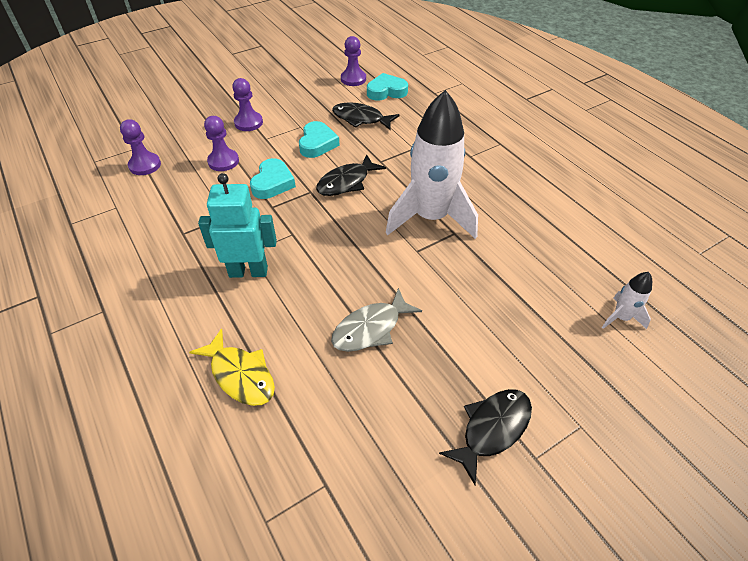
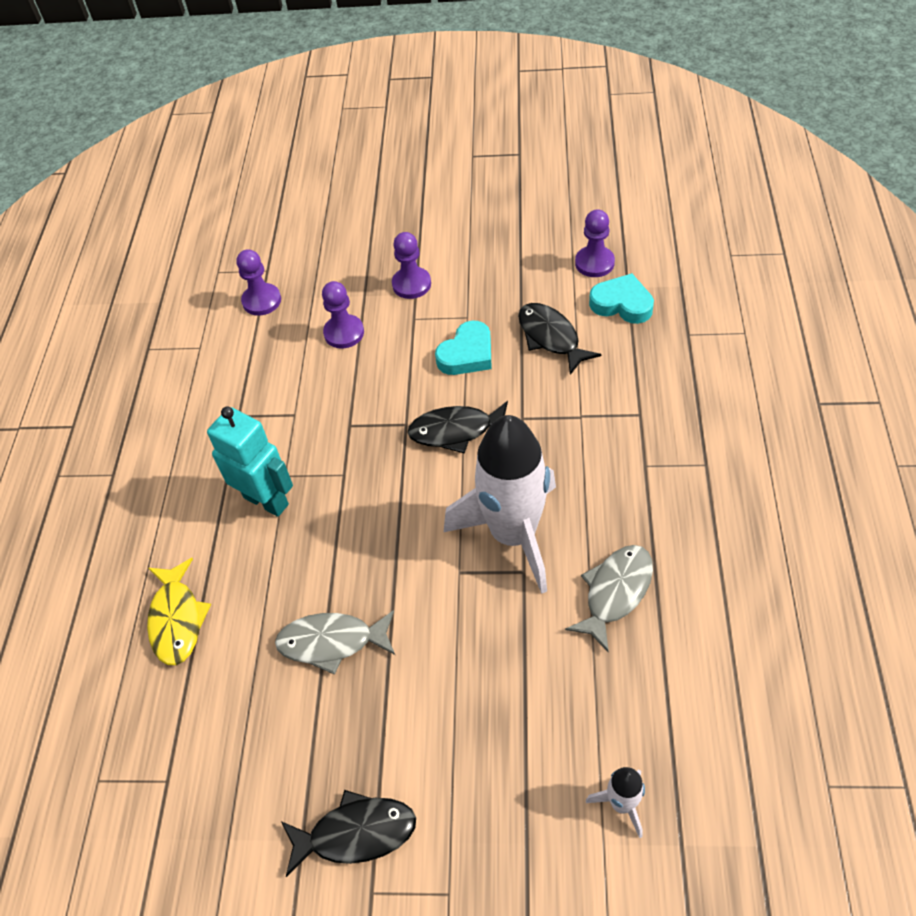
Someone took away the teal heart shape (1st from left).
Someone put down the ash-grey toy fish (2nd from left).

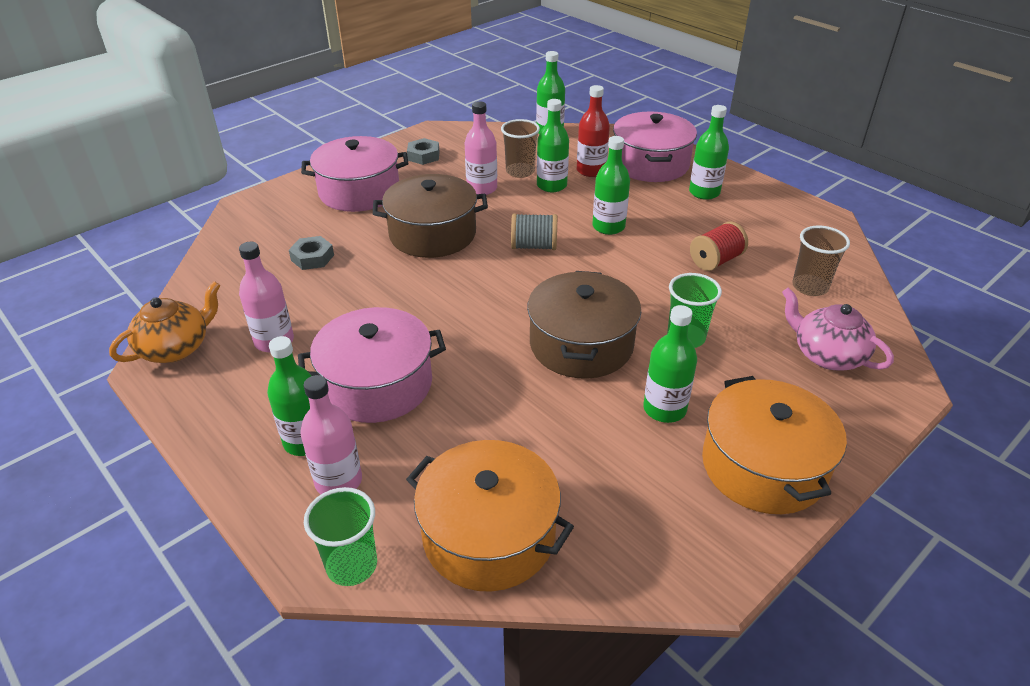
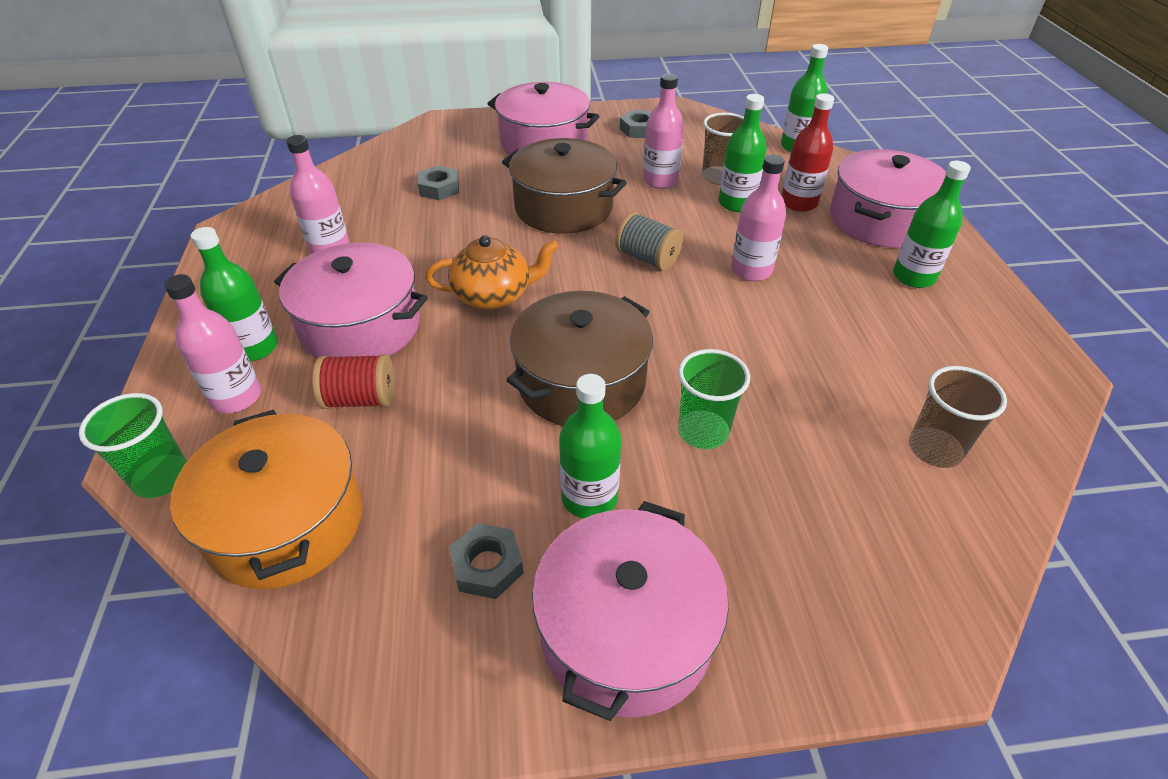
Someone carried the orange-coloured tea pot.
Someone repainted the leaf-green drink bottle (4th from left), which became the rosy drink bottle (4th from left).
Someone carried the red reel of thread.
Someone repainted the orange-coloured stockpot (2nd from left), which became the rosy stockpot (3rd from left).
Someone took away the rosy tea pot.
Someone put down the ash-grey hex nut (2nd from left).

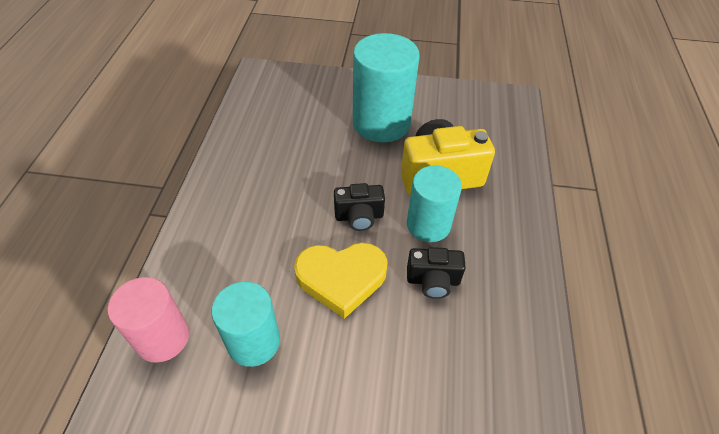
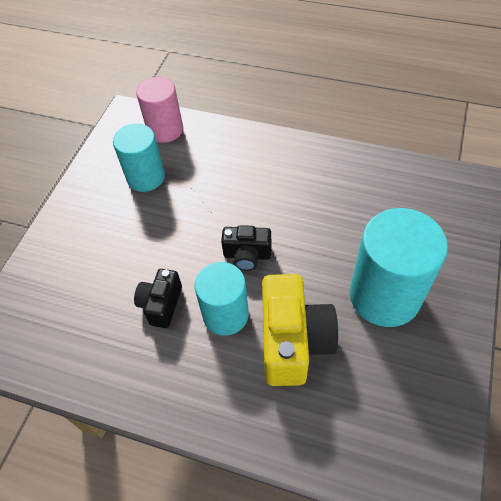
Someone took away the golden heart shape.
Someone rotated the ebony photo camera (1st from left in the first image) by 90 degrees counterclockwise.

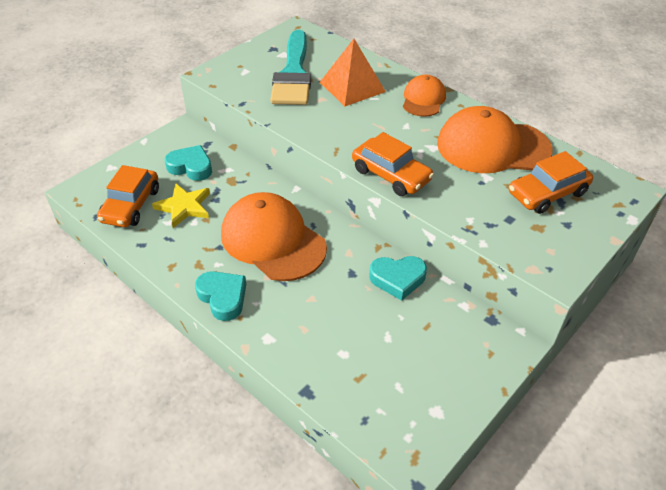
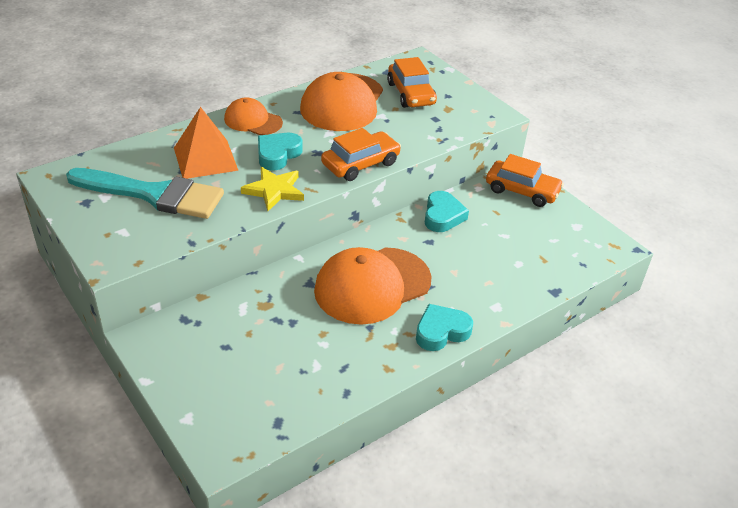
Someone carried the orange-coloured toy car (1st from left in the first image).
Someone carried the golden star shape.
Someone carried the teal heart shape (1st from left).

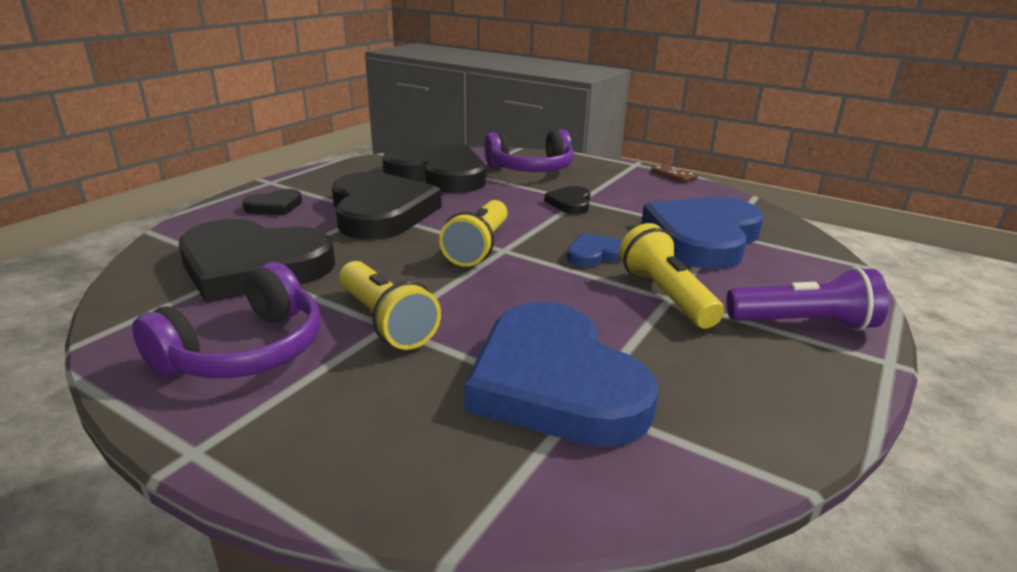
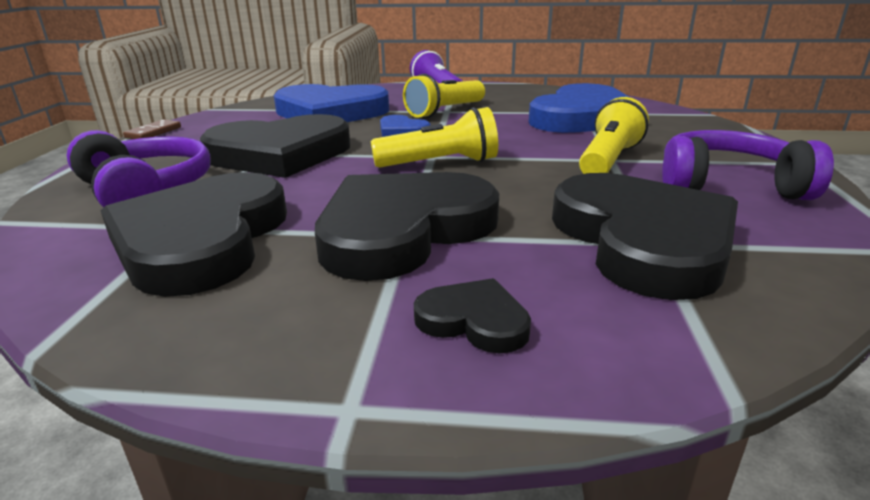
Someone scaled the ebony heart shape (5th from left in the first image) by 2.24.

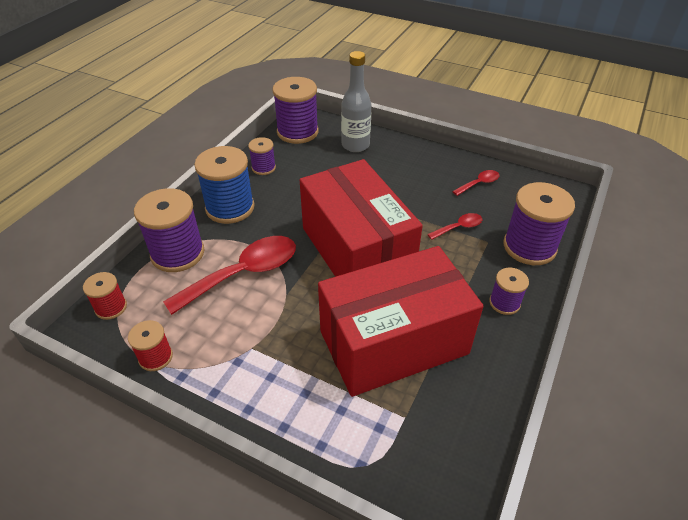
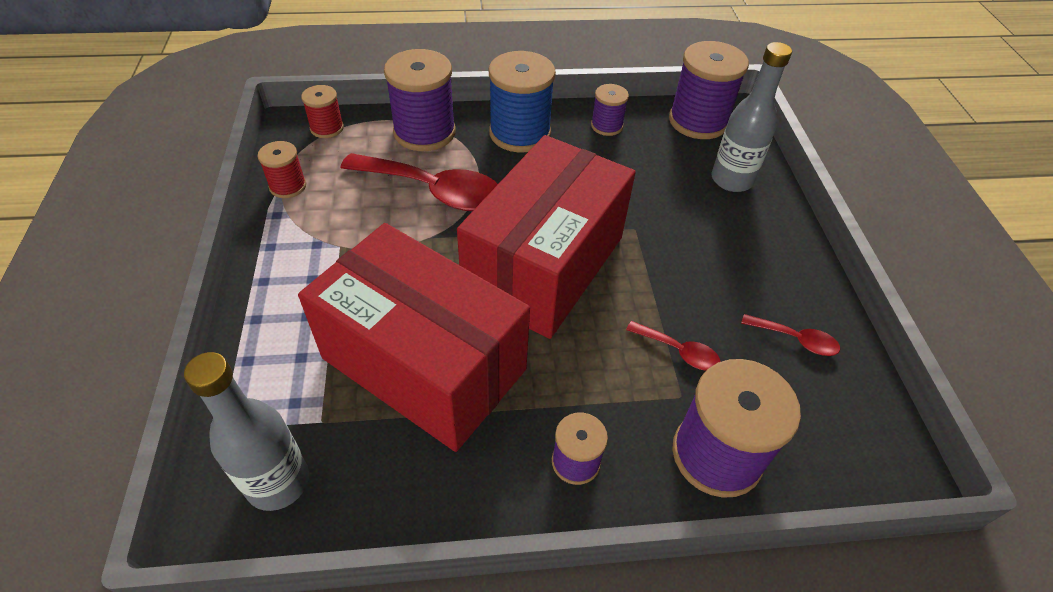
Someone put down the ash-grey drink bottle (1st from left).

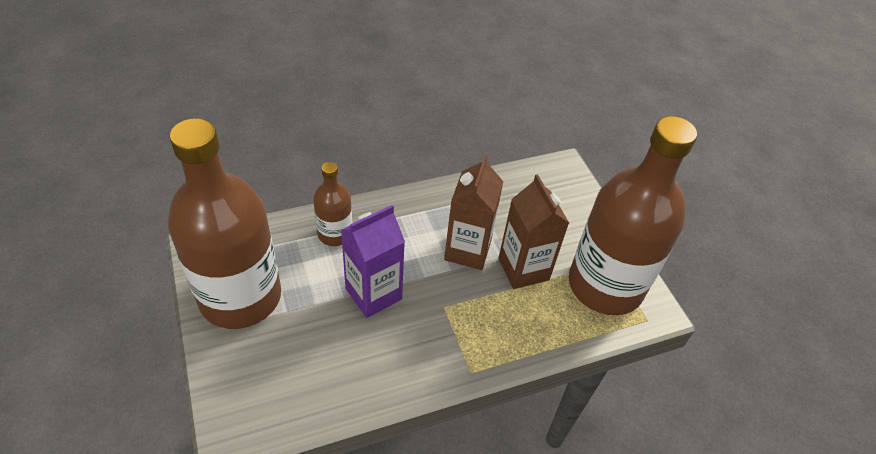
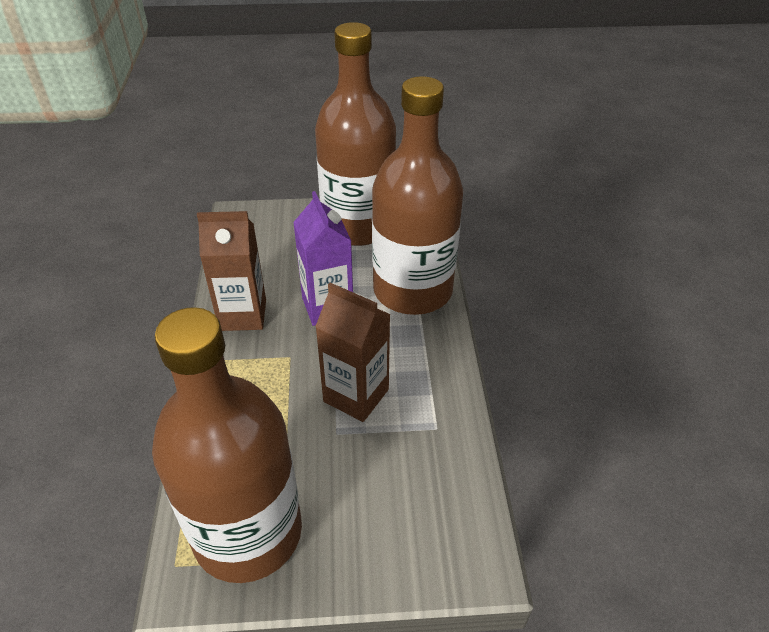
Someone scaled the brown drink bottle (2nd from left in the first image) by 2.14.
Someone carried the brown carton (2nd from left in the first image).

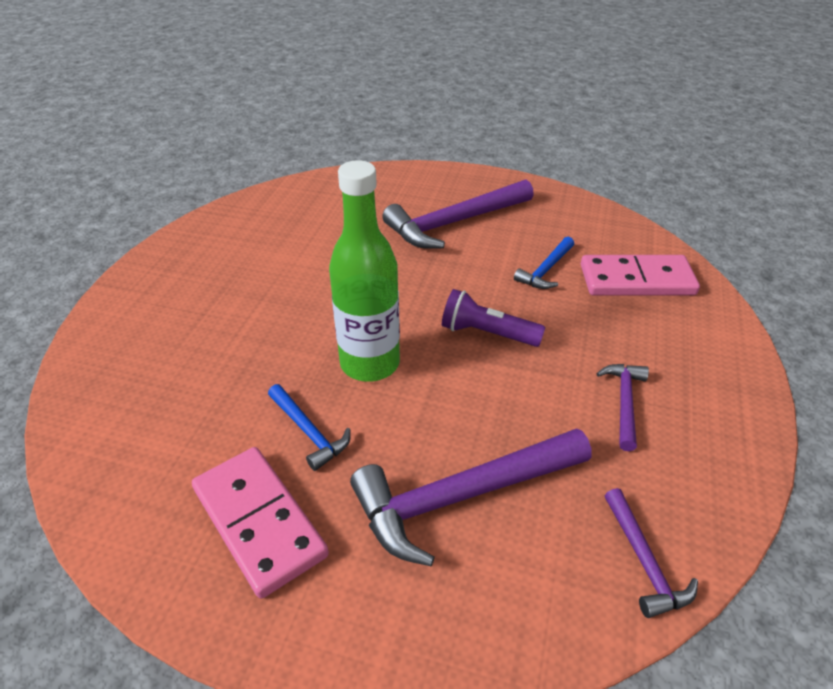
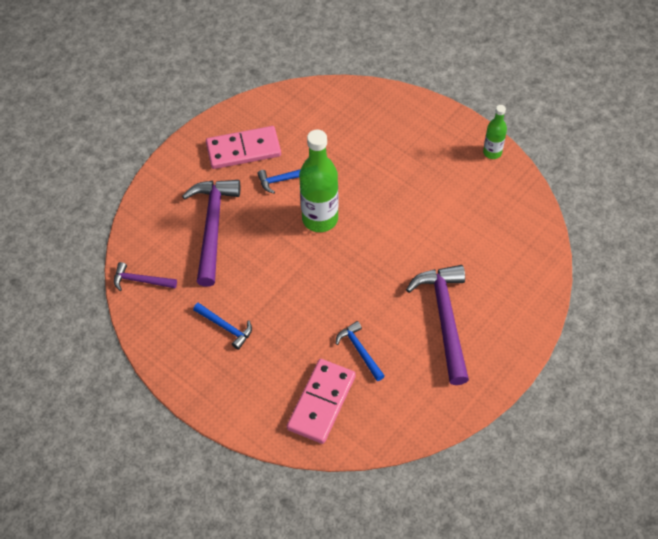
Someone took away the purple torch.
Someone repainted the purple claw hammer (3rd from left), which became the blue claw hammer (1st from left).
Someone put down the leaf-green drink bottle (2nd from left).

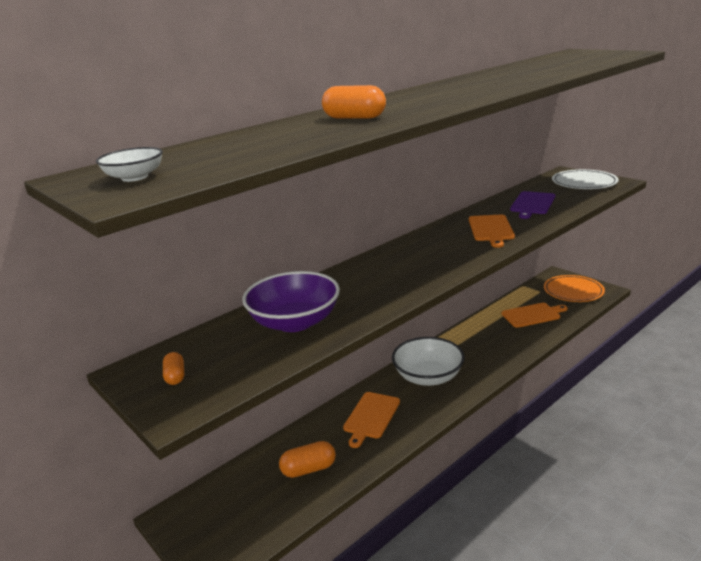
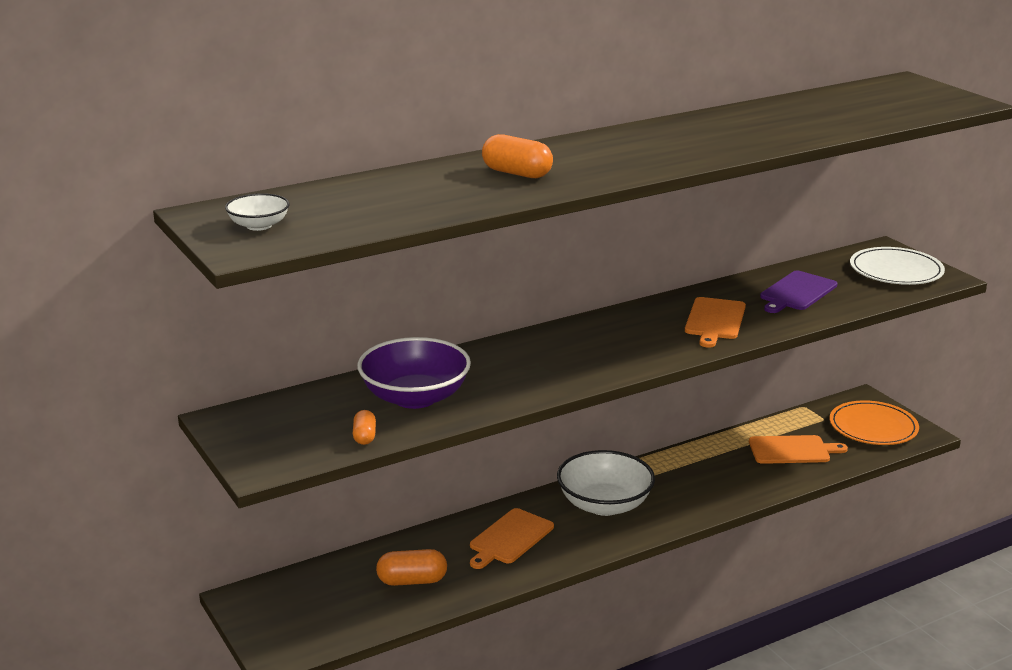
Someone carried the orange-coloured capsule (1st from left).

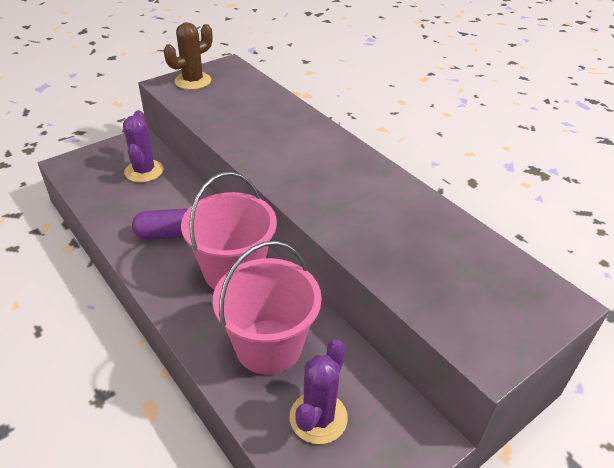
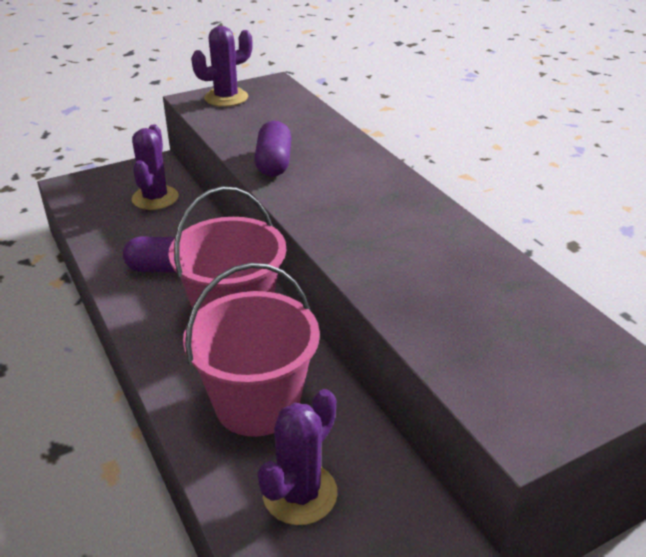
Someone repainted the brown saguaro cactus, which became the purple saguaro cactus (2nd from left).
Someone put down the purple capsule (2nd from left).

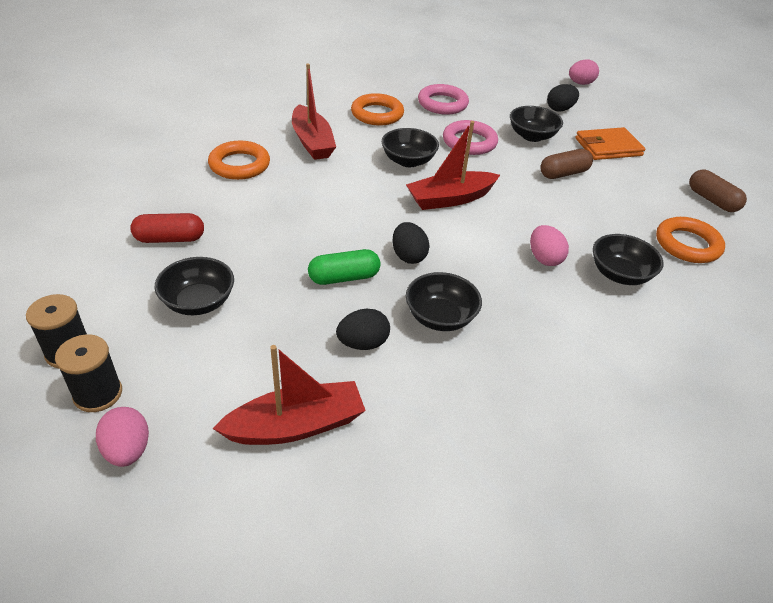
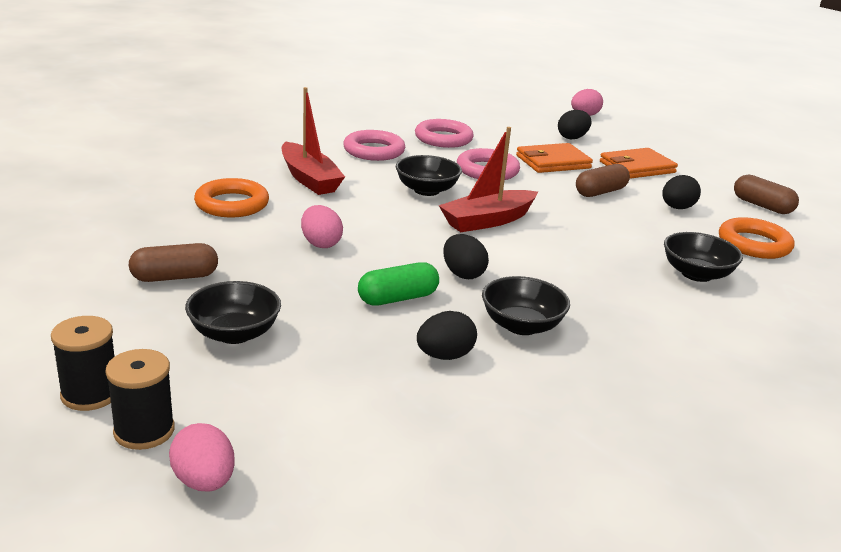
Someone repainted the red capsule, which became the brown capsule (1st from left).
Someone took away the red sailboat (1st from left).
Someone repainted the orange-coloured torus (2nd from left), which became the rosy torus (1st from left).
Someone swapped the ebony deep dish (4th from left) for the orange-coloured card wallet (1st from left).
Someone carried the rosy toy egg (2nd from left).
Someone put down the ebony toy egg (4th from left).

